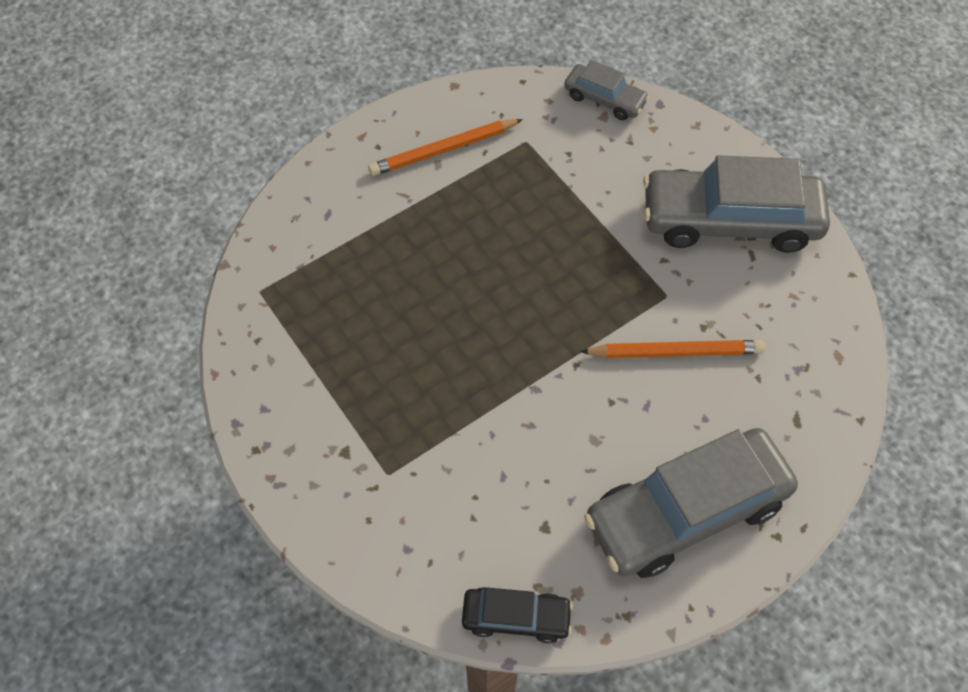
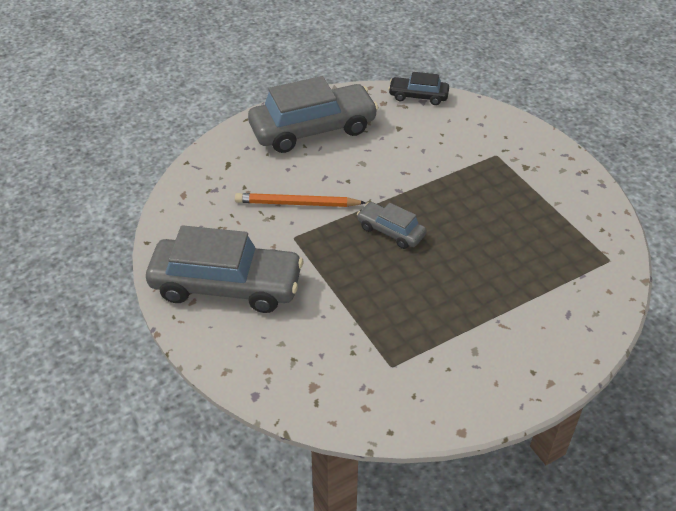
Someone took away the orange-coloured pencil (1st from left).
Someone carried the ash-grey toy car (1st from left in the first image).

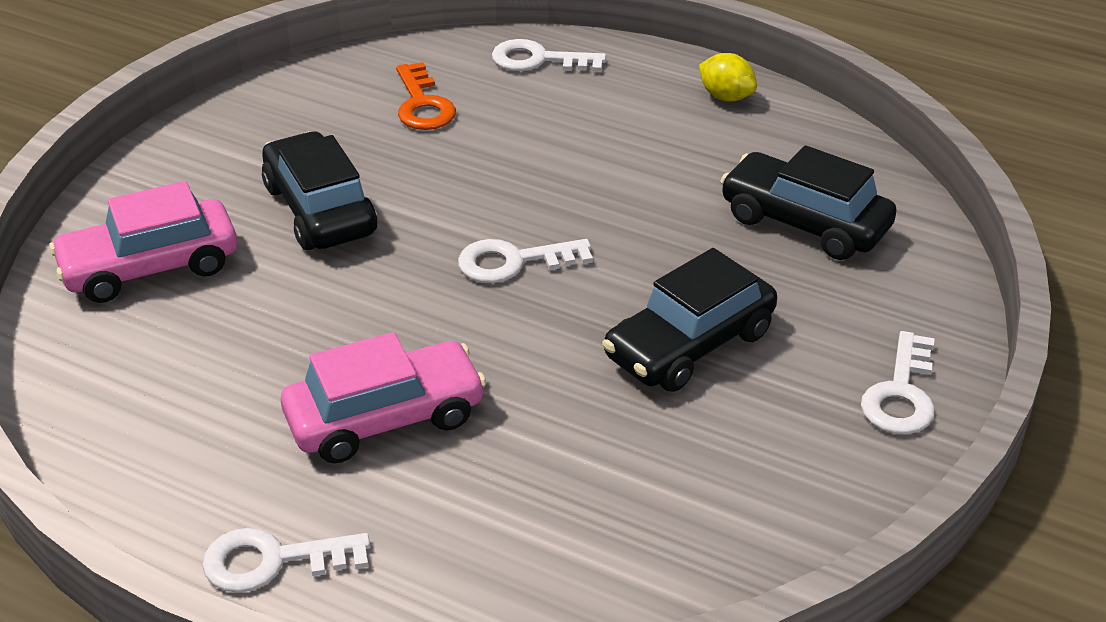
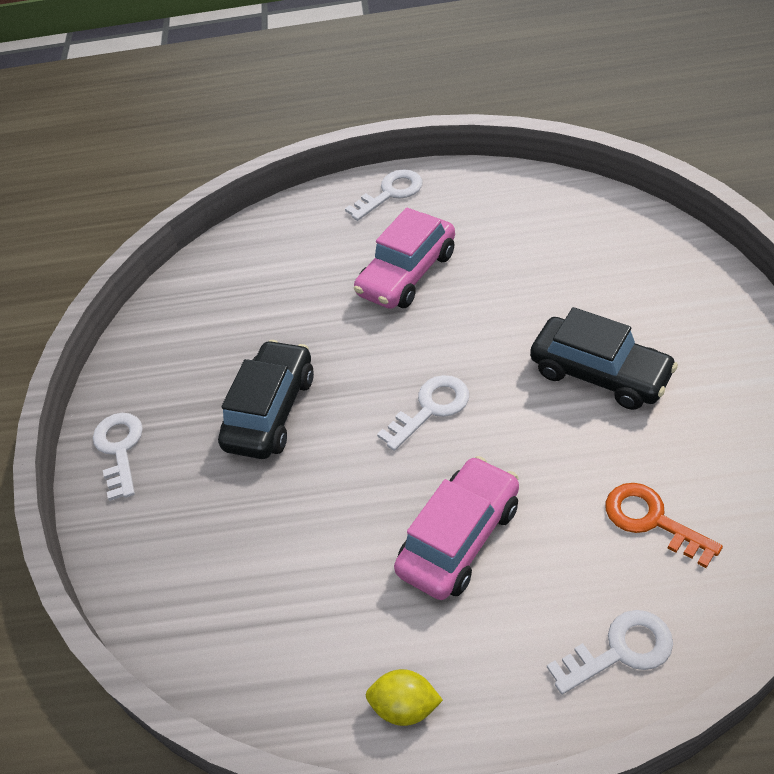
Someone carried the rosy toy car (1st from left in the first image).
Someone took away the ebony toy car (3rd from left).

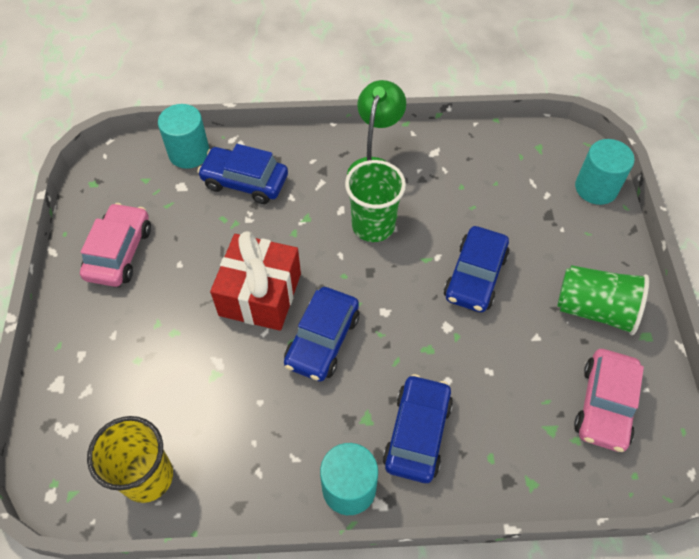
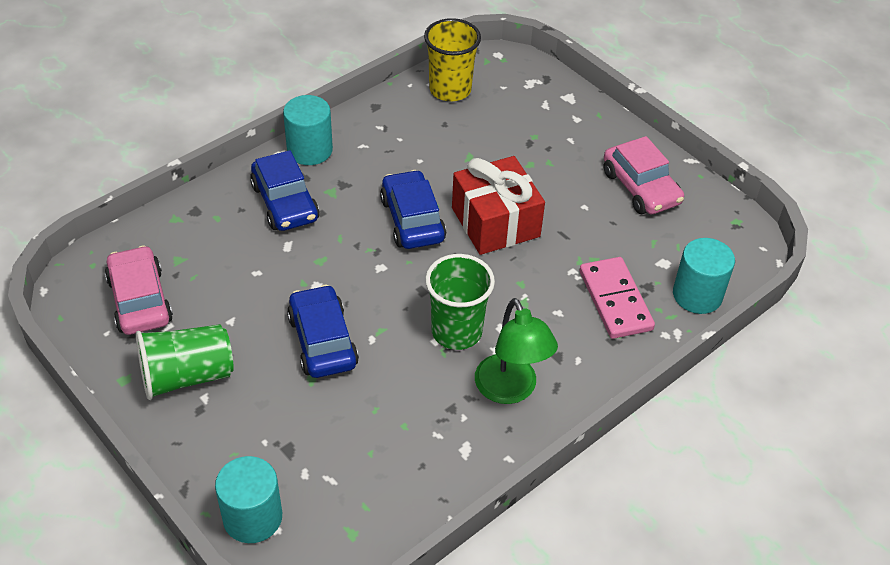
Someone swapped the blue toy car (1st from left) for the rosy domino.

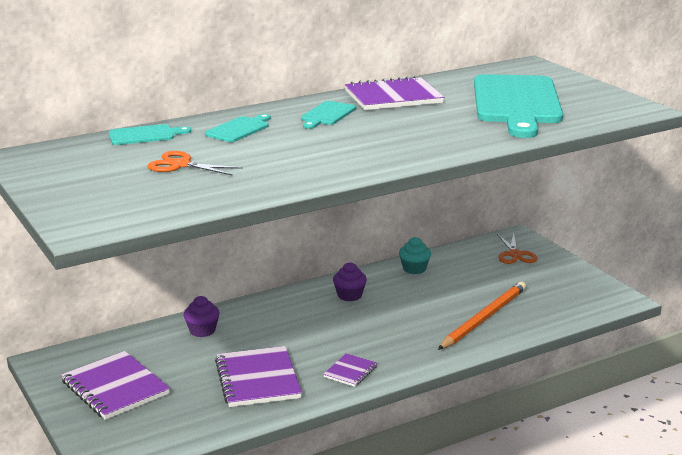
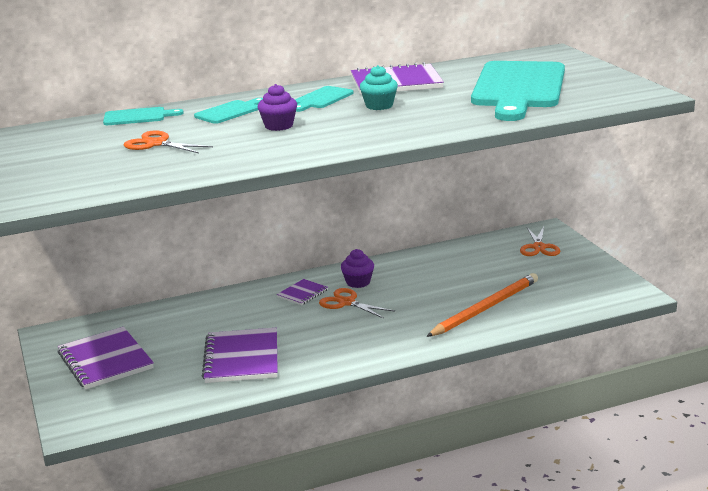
Someone carried the purple fairy cake (1st from left).
Someone carried the purple exercise book (3rd from left).
Someone carried the teal fairy cake.
Someone put down the orange-coloured pair of scissors (2nd from left).

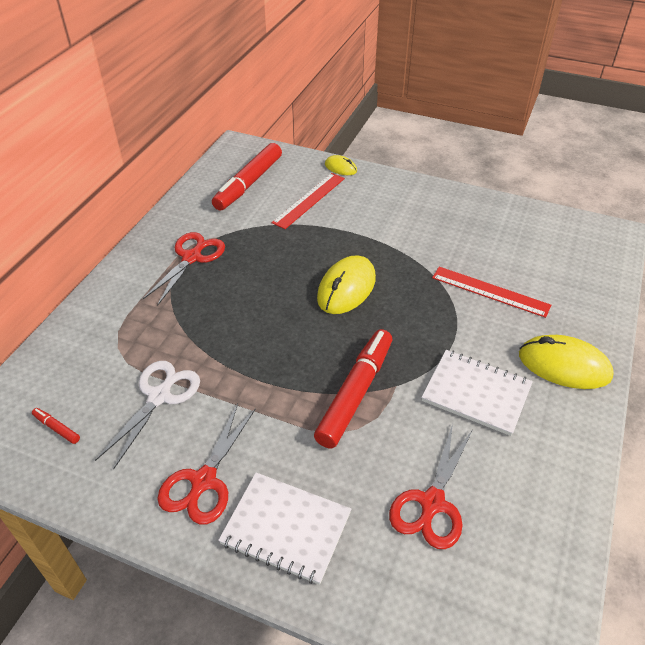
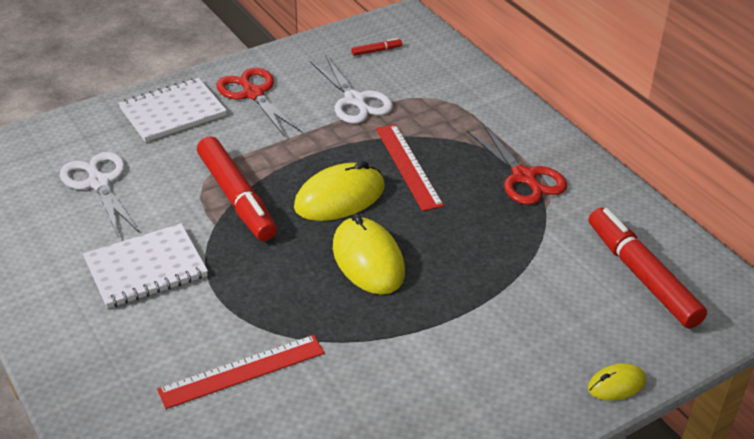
Someone carried the red measuring stick (1st from left in the first image).
Someone repainted the red pair of scissors (3rd from left), which became the snow-white pair of scissors (1st from left).
Someone carried the golden mouse (3rd from left in the first image).

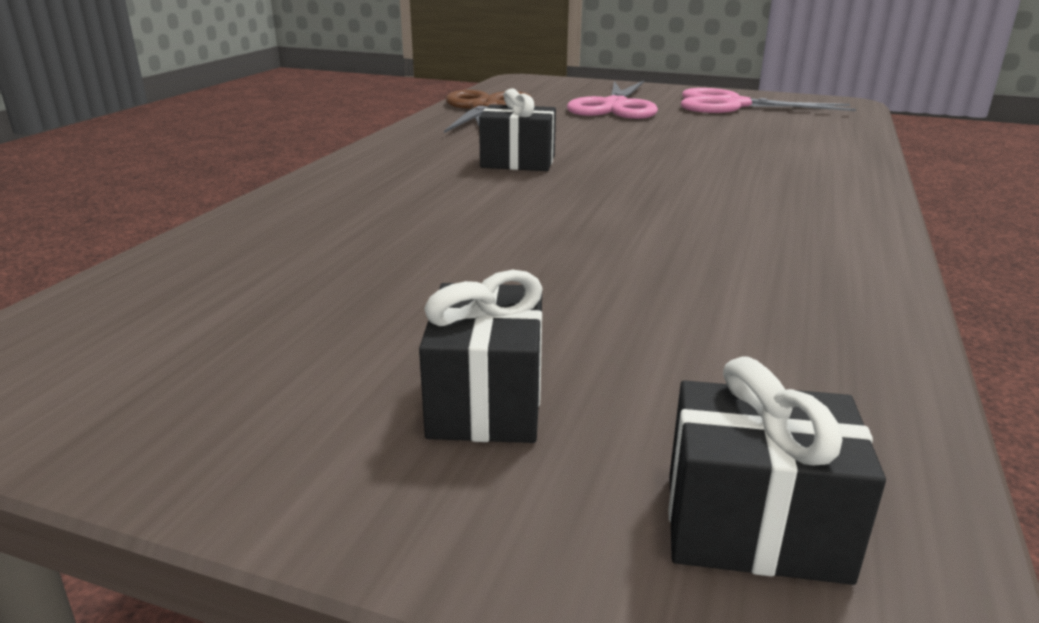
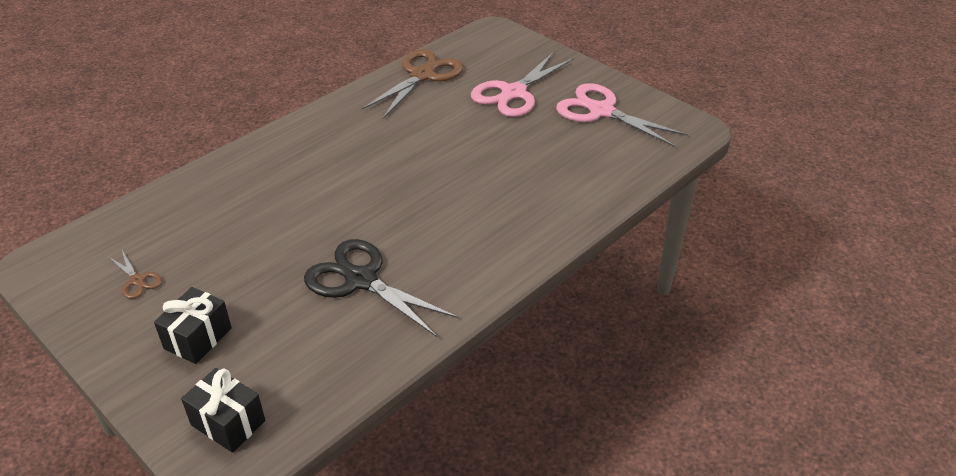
Someone took away the ebony gift (2nd from left).
Someone put down the brown pair of scissors (1st from left).
Someone put down the ebony pair of scissors.

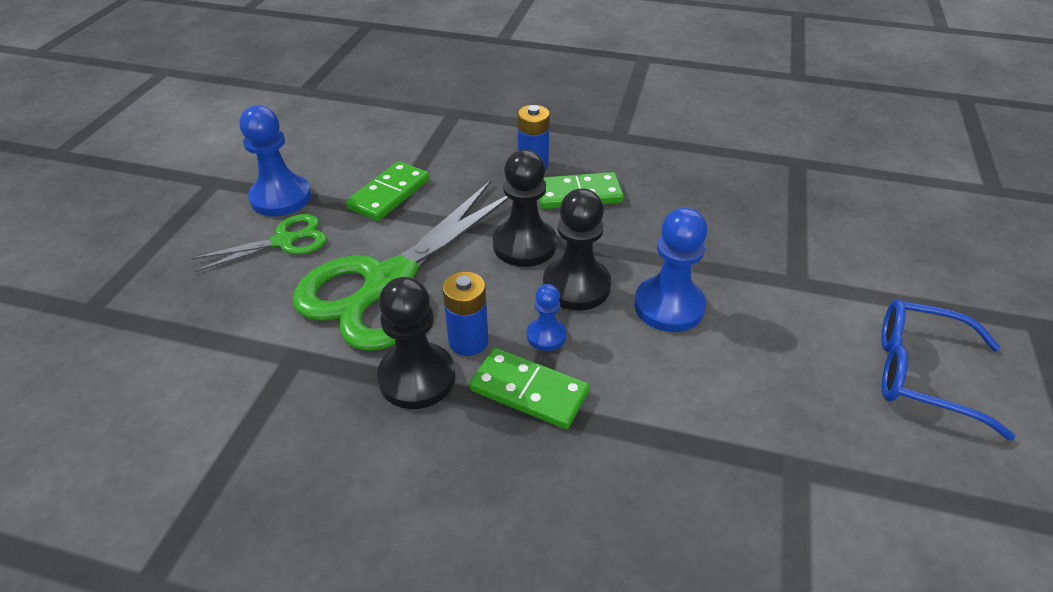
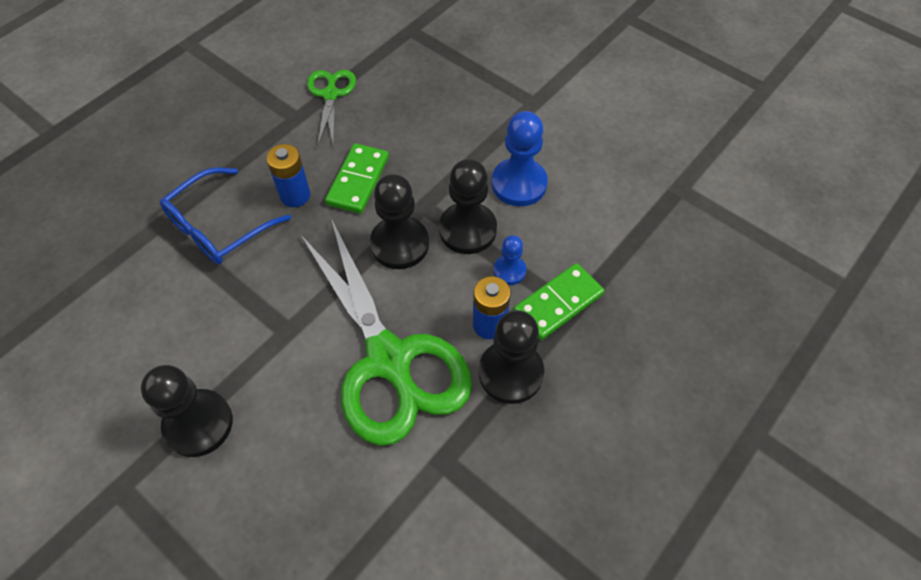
Someone carried the leaf-green pair of scissors (1st from left).
Someone repainted the blue pawn (1st from left), which became the ebony pawn (1st from left).
Someone took away the leaf-green domino (1st from left).
Someone carried the blue eyeglasses.

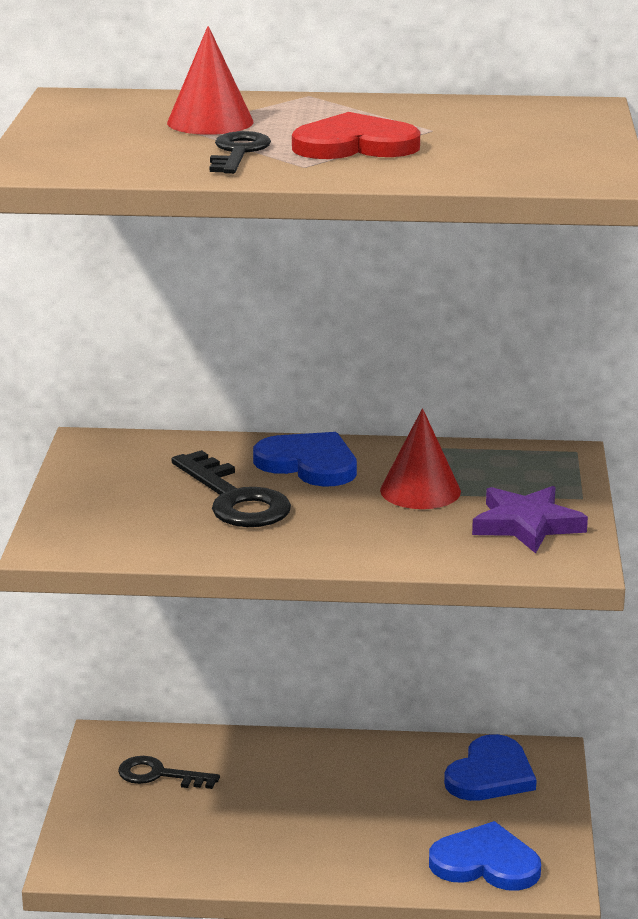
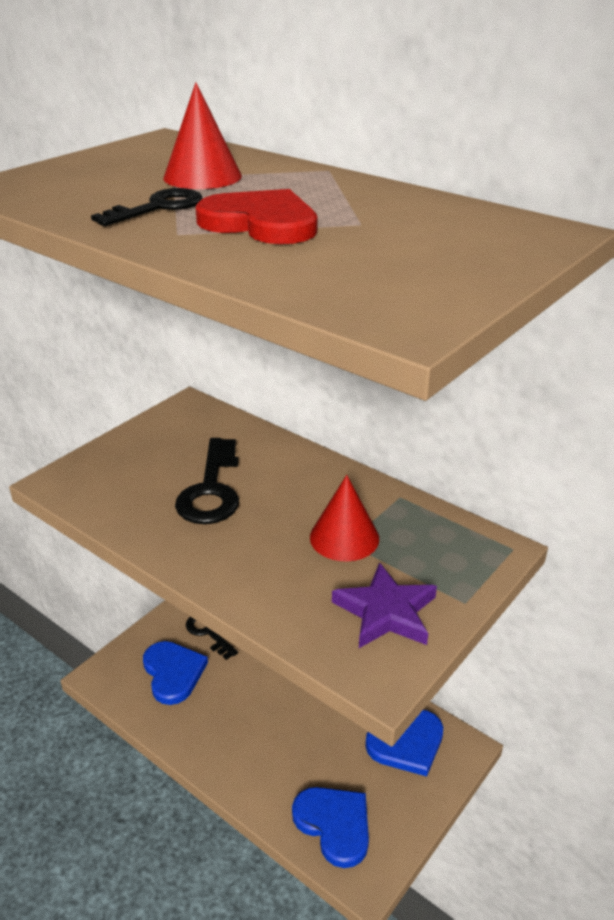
Someone carried the blue heart shape (1st from left).

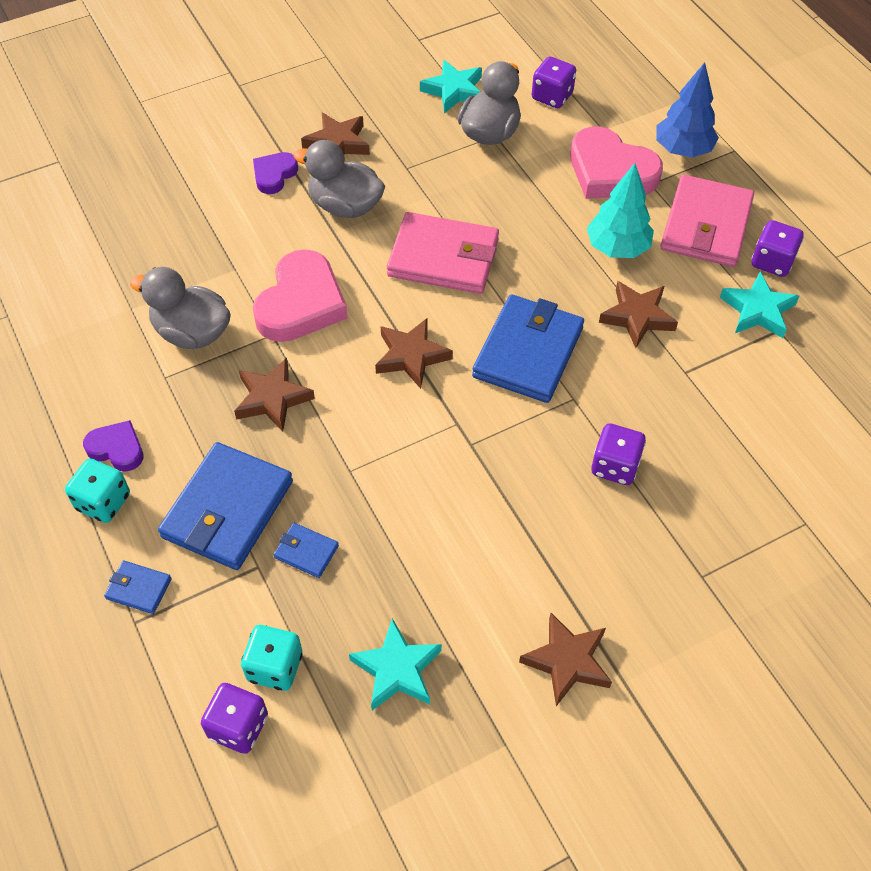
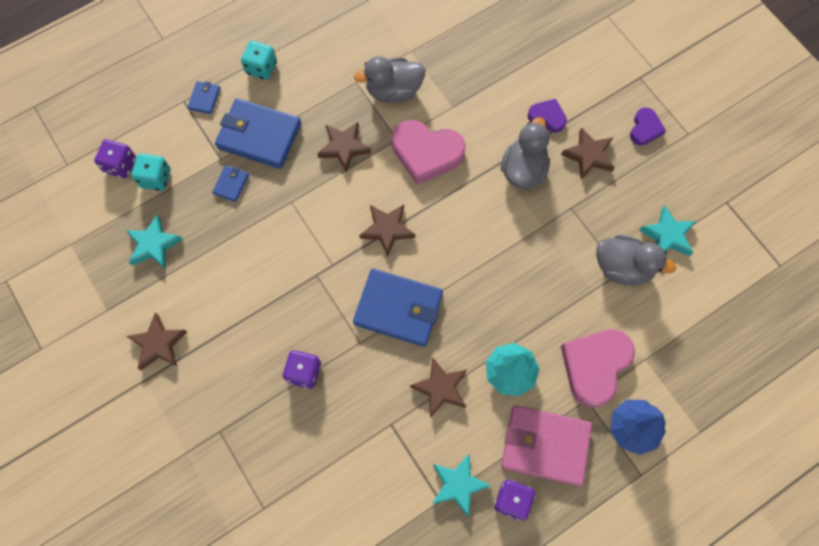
Someone carried the purple heart shape (1st from left in the first image).
Someone rotated the ash-grey rubber duck (1st from left) by 120 degrees counterclockwise.
Someone took away the rosy card wallet (1st from left).
Someone took away the purple die (2nd from left).

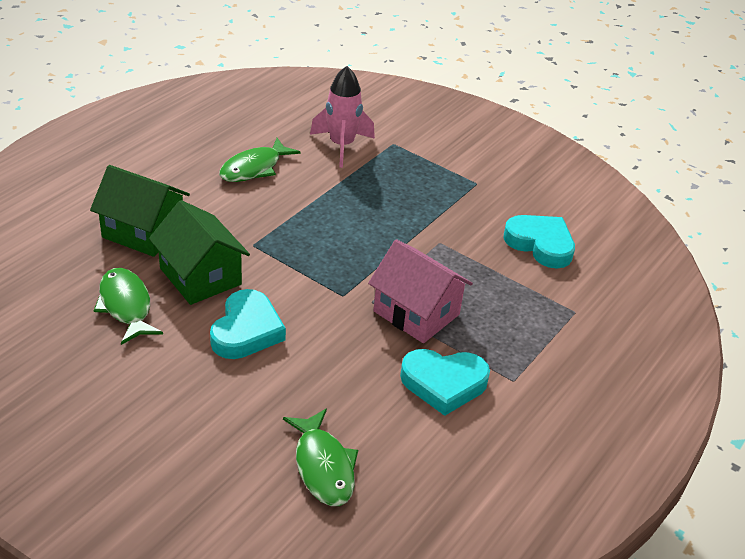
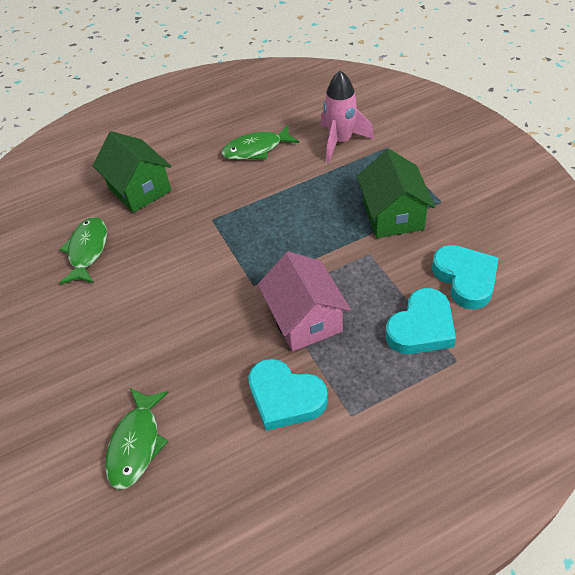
Someone carried the leaf-green cottage (2nd from left).
Someone carried the teal heart shape (1st from left in the first image).

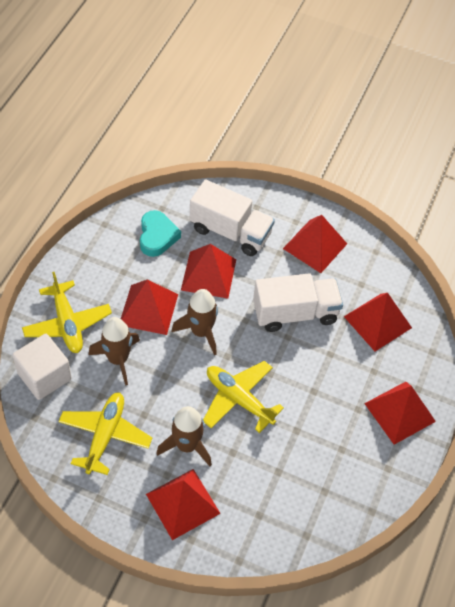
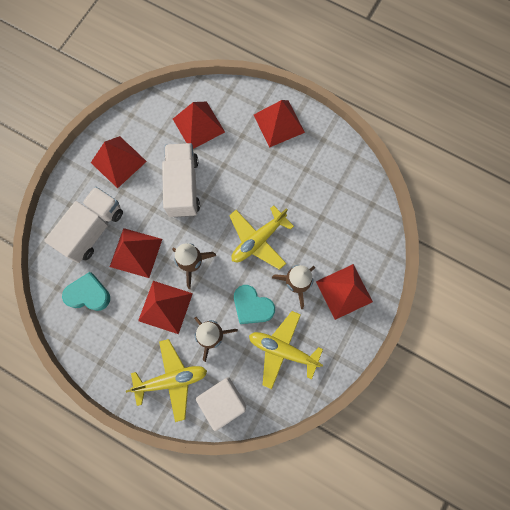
Someone put down the teal heart shape (2nd from left).

